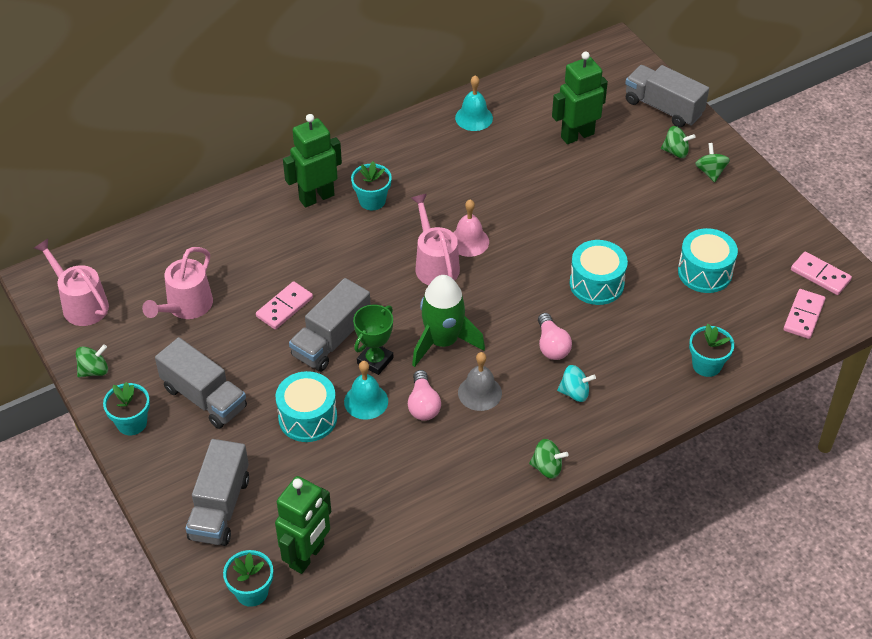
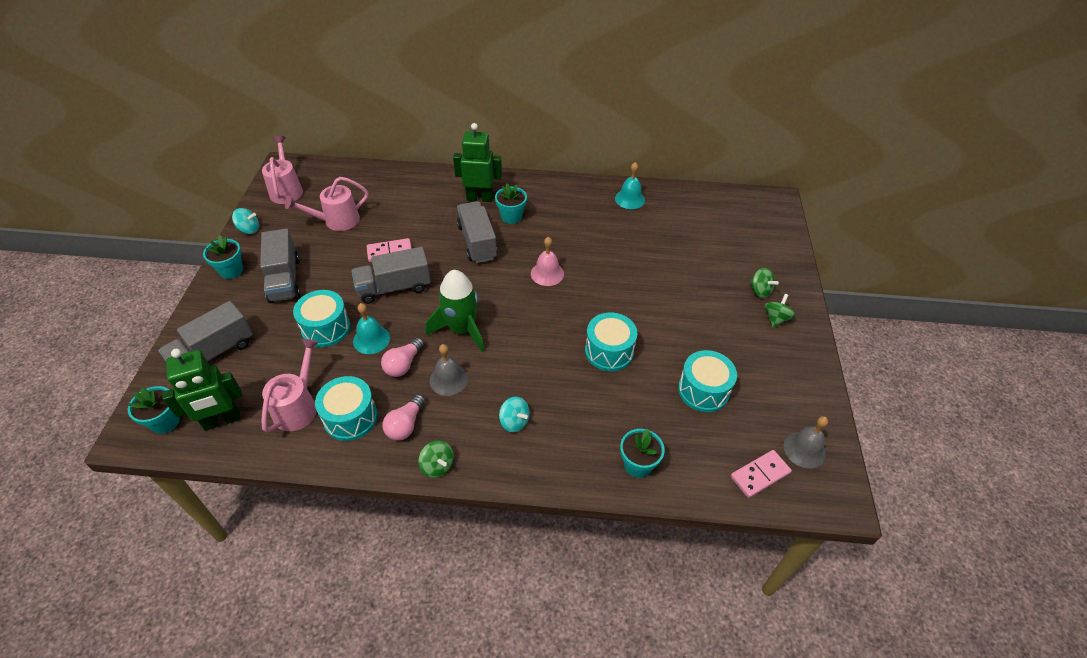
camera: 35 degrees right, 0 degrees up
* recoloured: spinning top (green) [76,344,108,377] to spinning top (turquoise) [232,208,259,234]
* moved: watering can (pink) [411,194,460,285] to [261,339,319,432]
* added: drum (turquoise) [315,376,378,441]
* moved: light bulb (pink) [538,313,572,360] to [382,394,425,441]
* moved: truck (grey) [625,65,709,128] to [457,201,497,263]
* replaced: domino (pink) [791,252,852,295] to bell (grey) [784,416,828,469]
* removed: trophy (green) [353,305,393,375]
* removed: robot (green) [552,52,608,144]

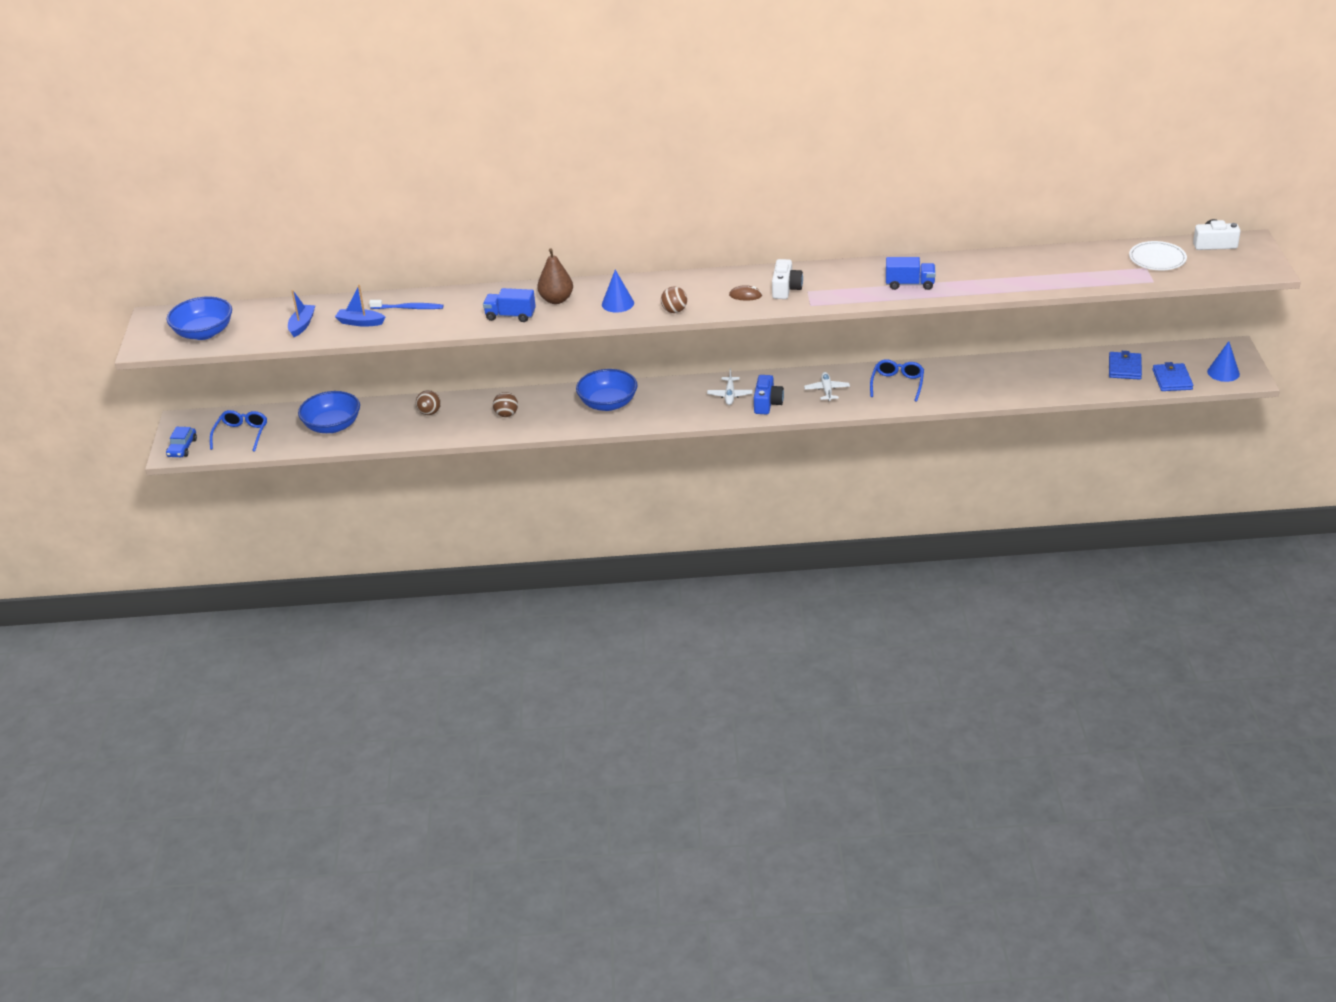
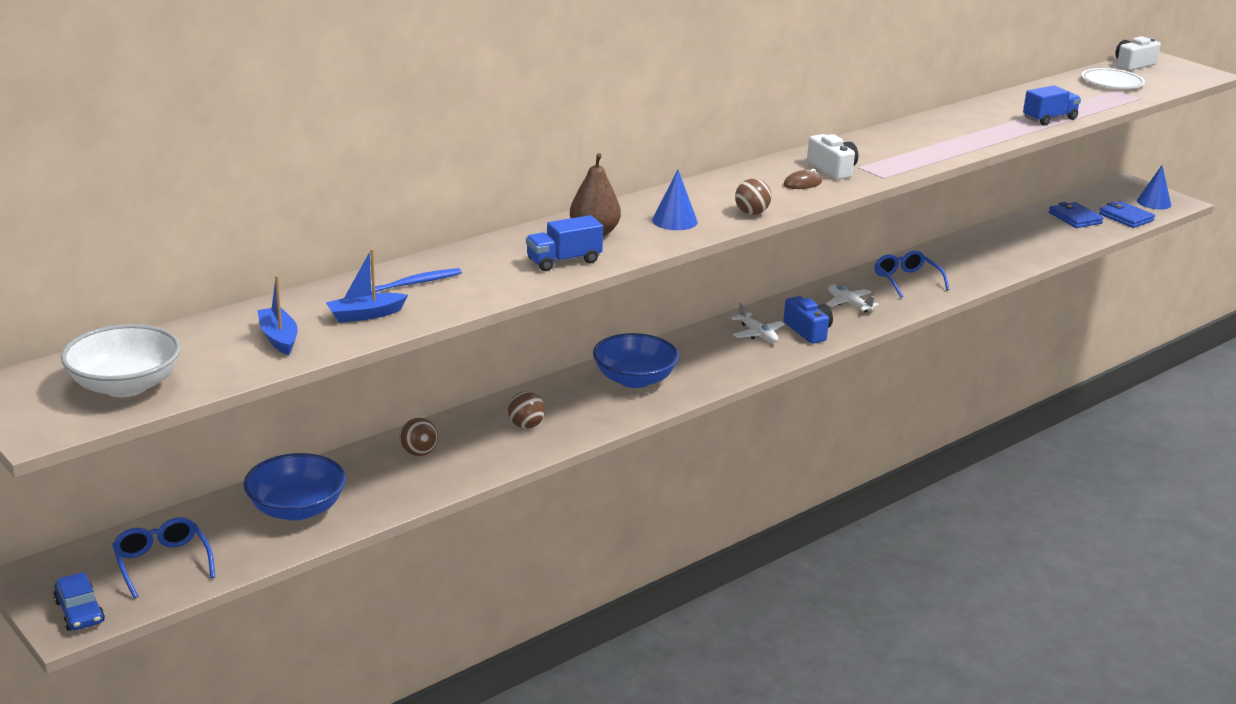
camera: 40 degrees left, 10 degrees down
* recoloured: bowl (blue) [167,297,232,340] to bowl (white) [61,324,181,397]
* moved: truck (blue) [886,257,936,290] to [1023,85,1081,126]

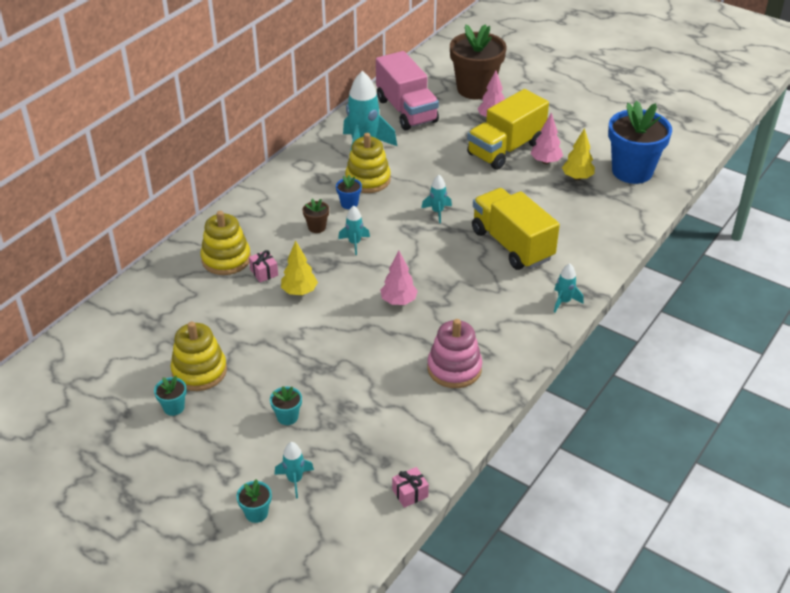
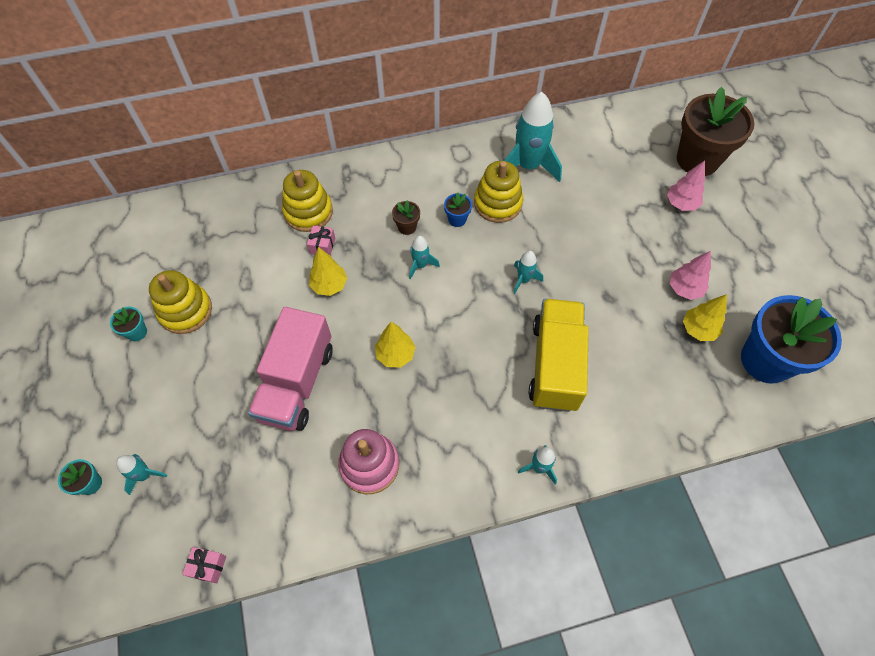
camera: 40 degrees right, 20 degrees up
* moved: truck (pink) [376,51,439,130] to [248,307,333,431]
* recoloured: tree (pink) [380,251,418,305] to tree (yellow) [375,322,415,368]
* removed: flower pot (turquoise) [270,386,302,425]
* removed: truck (yellow) [467,89,549,170]

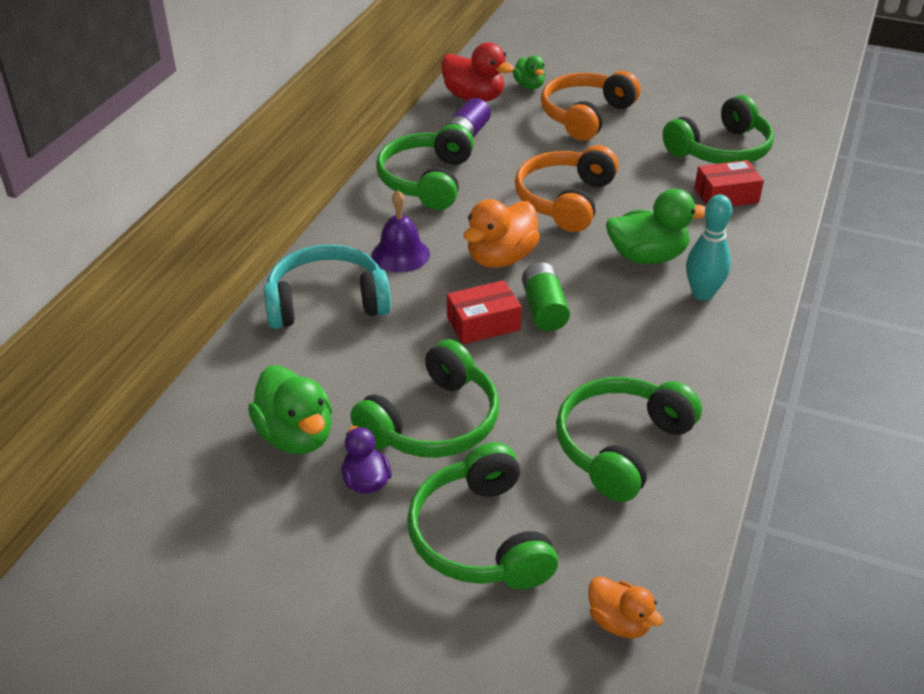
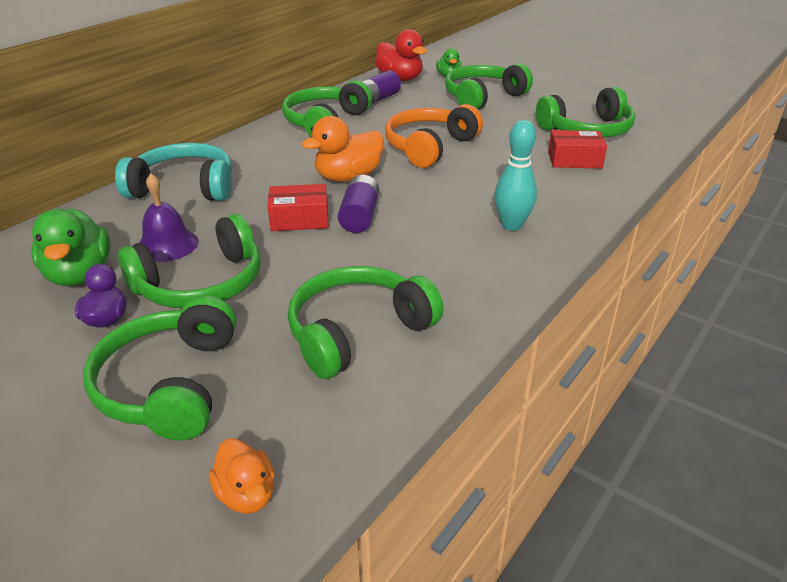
camera: 15 degrees right, 5 degrees down
* moved: bell (purple) [372,190,430,272] to [139,173,199,262]
* recoloured: battery (green) [522,262,570,331] to battery (purple) [338,175,379,233]
* recoloured: headphones (orange) [541,71,641,141] to headphones (green) [445,63,533,110]
* removed: duck (green) [606,189,705,264]

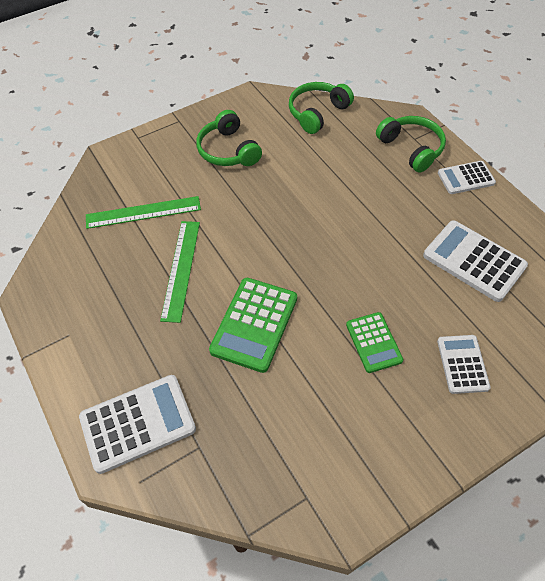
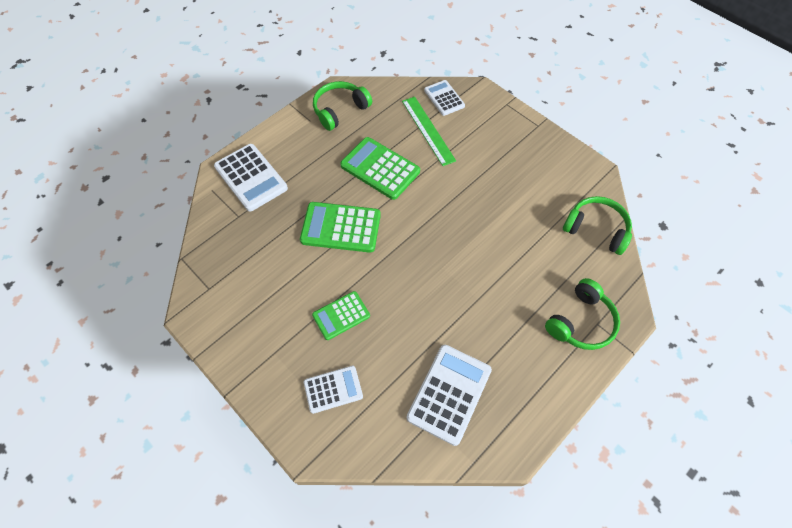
camera: 75 degrees right, 5 degrees up
* moved: headphones (green) [196,110,262,166] to [313,81,372,131]
* replaced: ruler (green) [160,221,200,323] to calculator (green) [340,137,420,200]
* moved: calculator (white) [438,161,496,194] to [424,80,465,116]

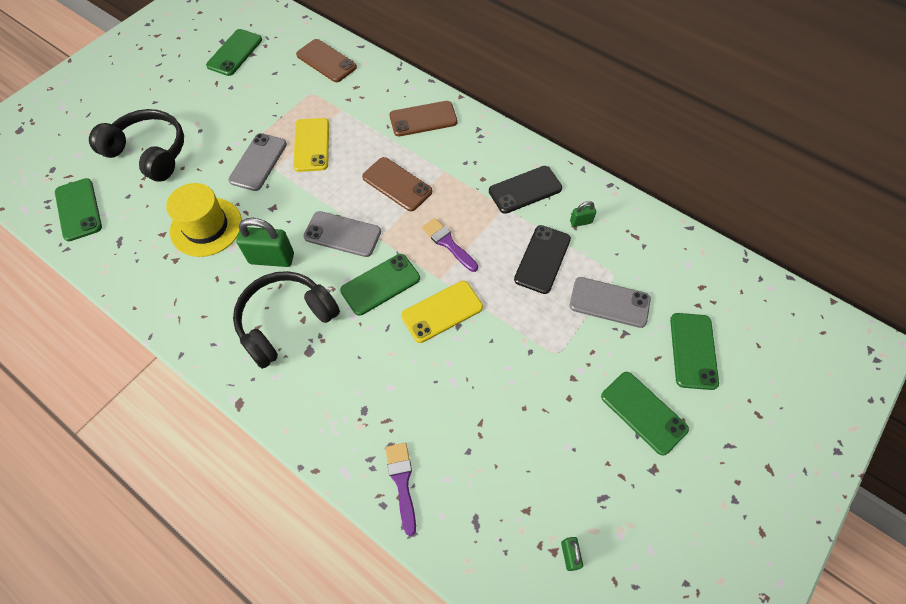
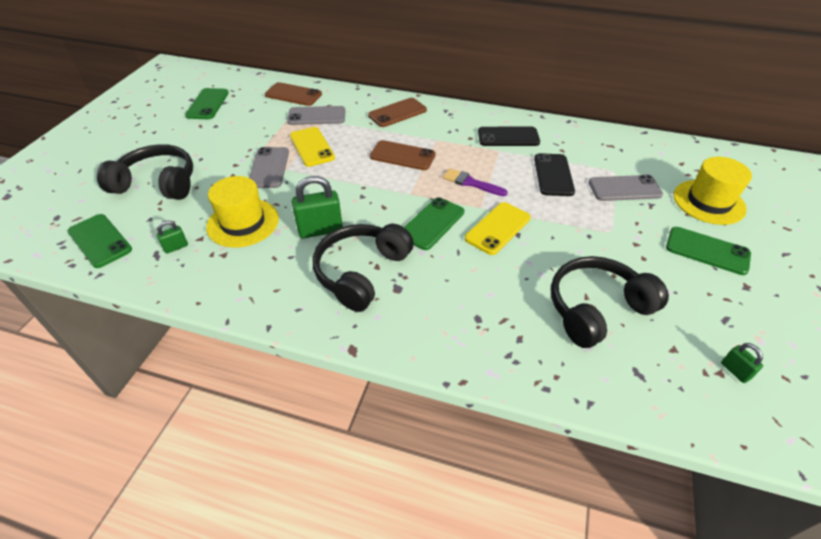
camera: 20 degrees left, 15 degrees down
* moved: padlock (green) [570,201,596,227] to [157,220,188,254]
* moved: phone (grey) [304,211,381,257] to [287,106,345,125]
* turned: phone (black) [489,166,562,214] = [478,126,540,146] 45 degrees clockwise
* added: headphones (black) [551,256,669,348]
* replaced: phone (green) [670,313,719,390] to hat (yellow) [673,157,752,225]
* removed: brush (purple) [385,443,416,536]

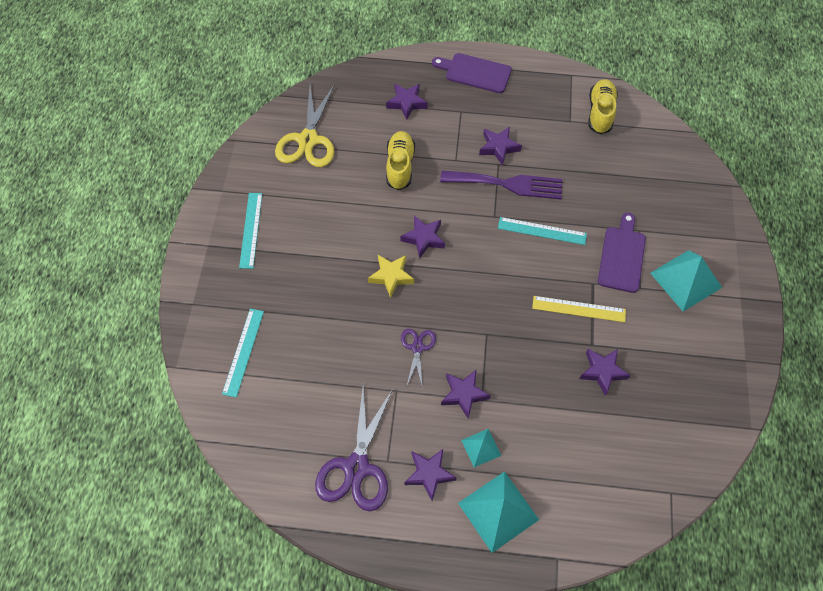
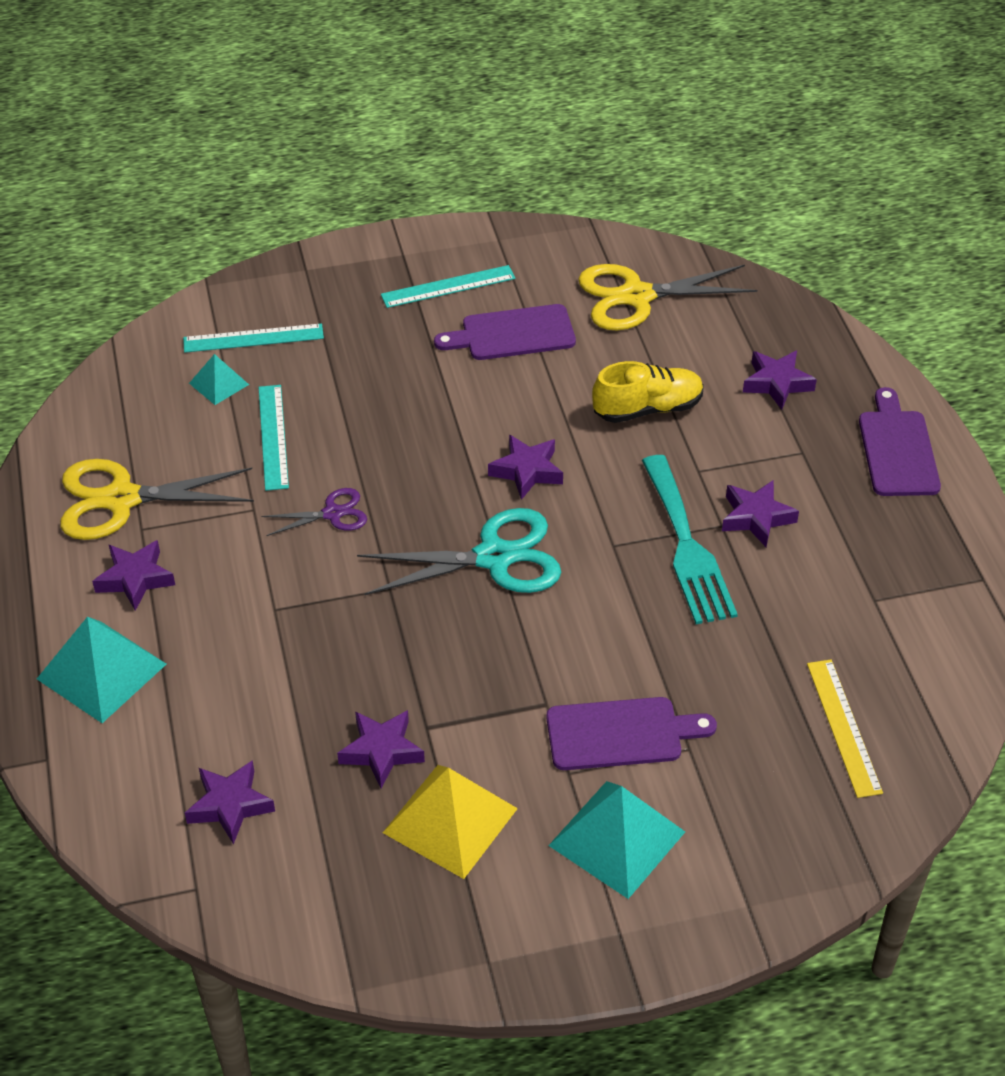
camera: 70 degrees right, 15 degrees down
* recoloured: scissors (purple) [315,386,393,511] to scissors (yellow) [60,459,254,540]
* moved: star (purple) [441,370,491,419] to [185,760,275,845]
* moved: pyramid (turquoise) [461,429,501,467] to [189,354,249,405]
* moved: ruler (turquoise) [498,217,587,245] to [259,385,289,491]
* added: scissors (turquoise) [357,508,561,595]
* added: pyramid (yellow) [383,765,518,879]
* added: cutting board (purple) [434,304,576,360]
* recoloured: fork (purple) [440,170,563,199] to fork (turquoise) [642,455,738,624]
* moved: ruler (yellow) [532,296,626,322] to [807,659,883,798]
* removed: star (yellow) [368,255,414,298]
* removed: shoe (yellow) [588,79,618,134]

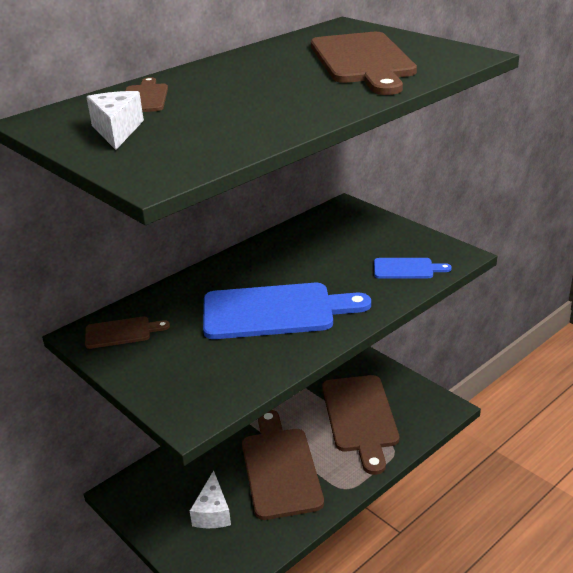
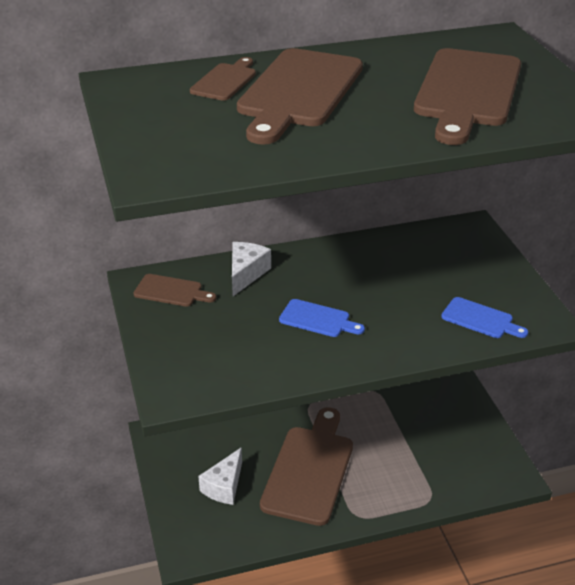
camera: 25 degrees right, 5 degrees up
* moved: cheese (white) [87,91,144,150] to [232,242,271,296]
* moved: cutting board (brown) [322,375,399,475] to [237,48,363,145]
* resized: cutting board (blue) [203,283,371,339] = [279,299,365,337] x0.49

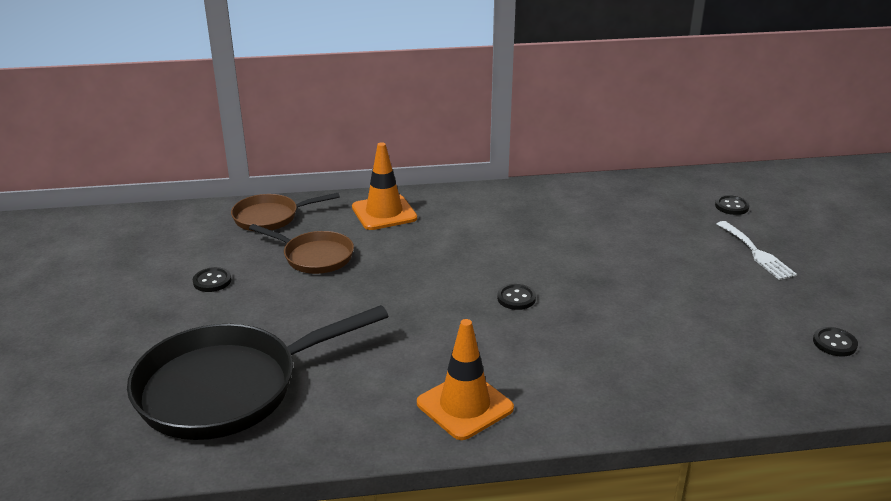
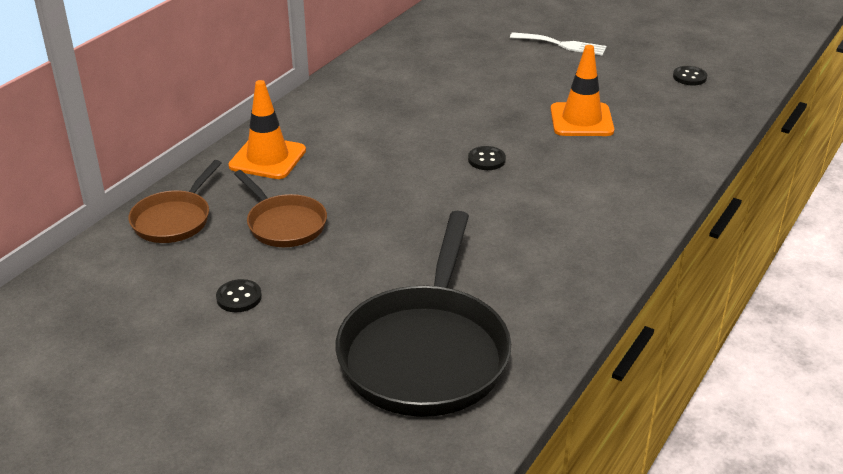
camera: 50 degrees left, 5 degrees up
* turned: pan (brown) [249,224,354,274] = [234,170,327,247] 75 degrees clockwise
* moved: traffic cone (orange) [417,319,514,440] to [551,45,614,136]
* removed: button (black) [715,195,750,215]

